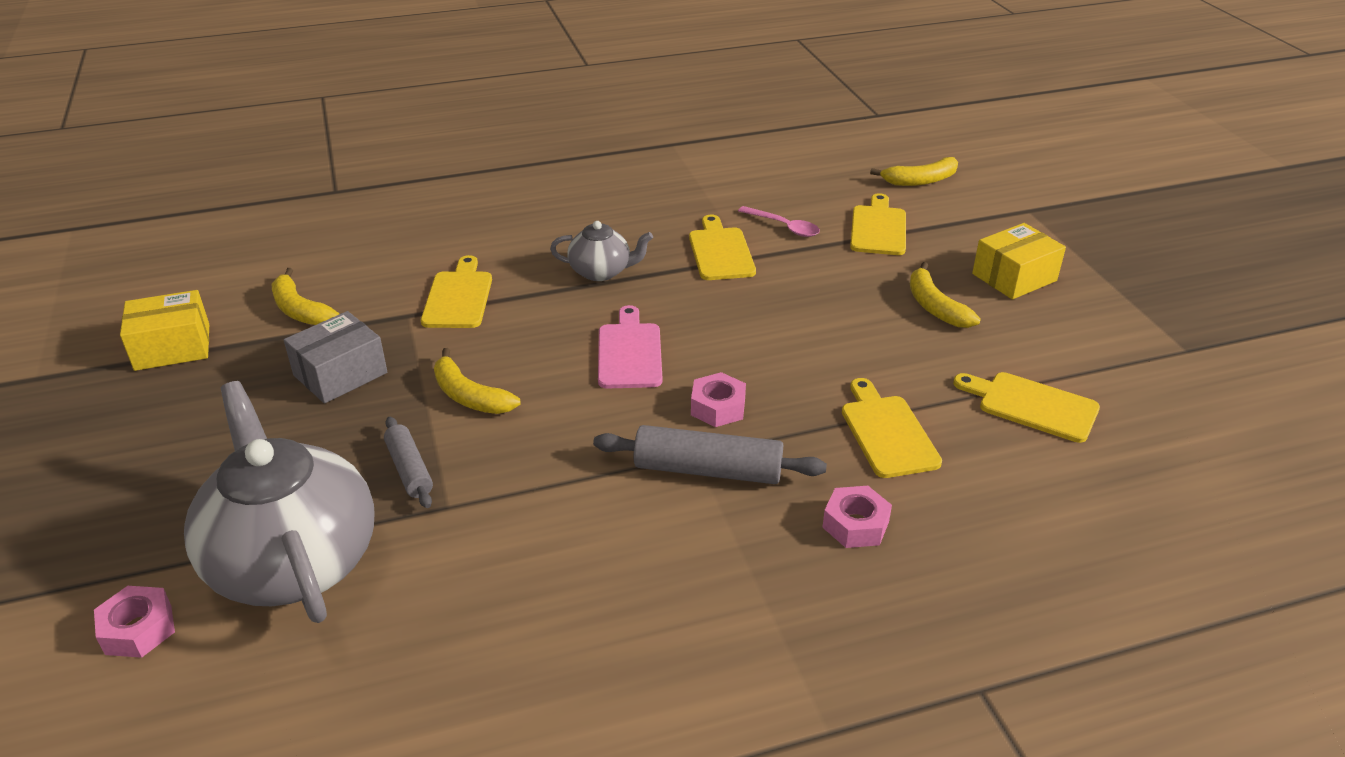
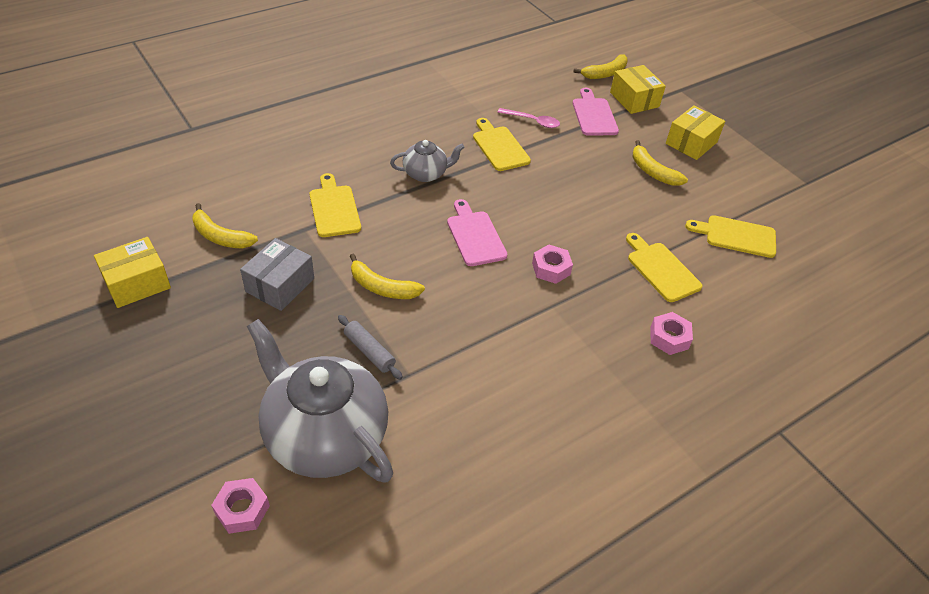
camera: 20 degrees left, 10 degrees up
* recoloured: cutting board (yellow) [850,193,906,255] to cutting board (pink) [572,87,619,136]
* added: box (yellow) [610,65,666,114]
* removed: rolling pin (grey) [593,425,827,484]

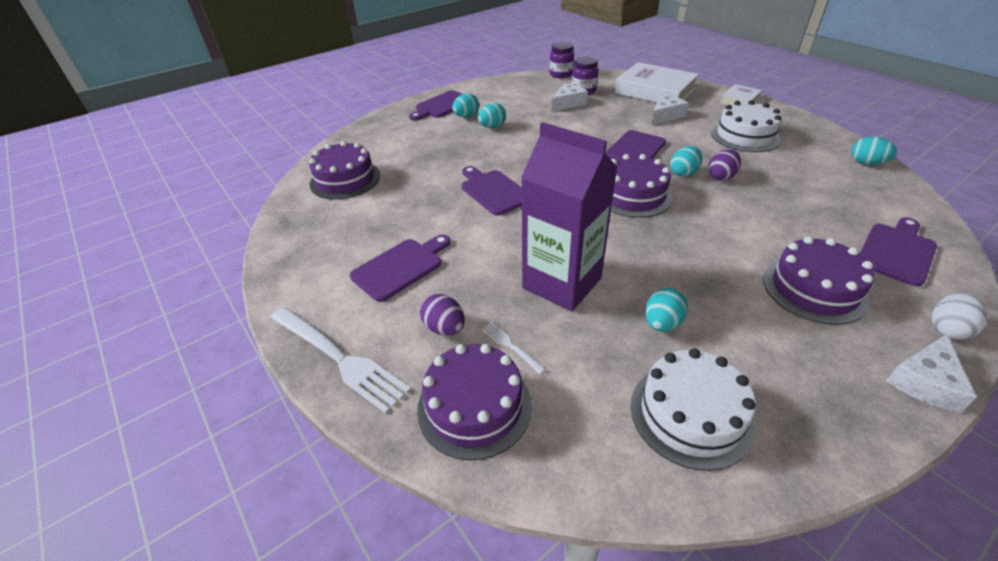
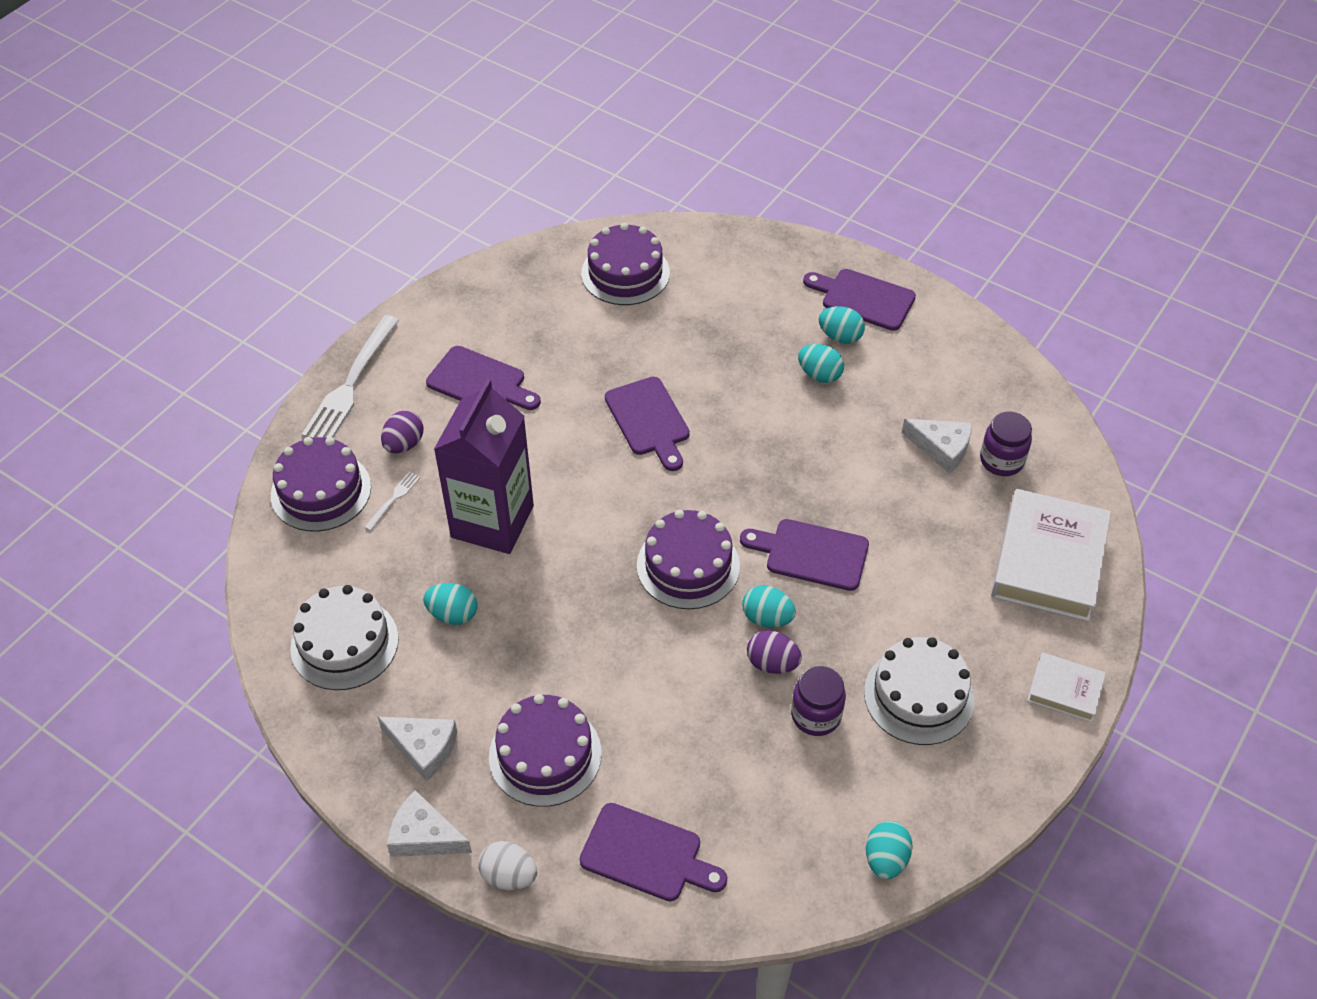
camera: 70 degrees right, 10 degrees up
* moved: cheese (white) [651,94,689,125] to [378,717,457,782]
* turned: cutting board (purple) [461,166,522,216] = [605,377,690,471] 120 degrees clockwise
* moved: jar (purple) [549,42,574,78] to [791,666,846,736]

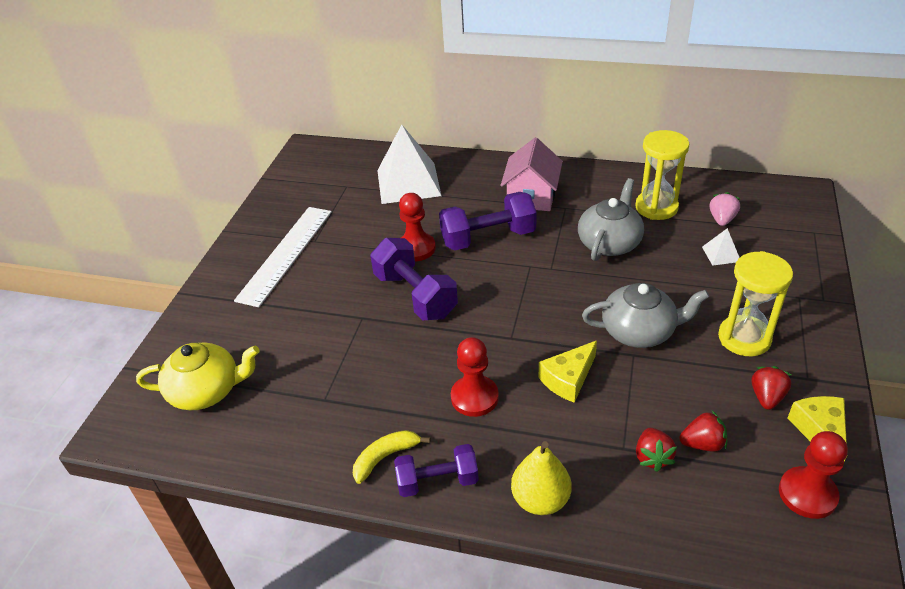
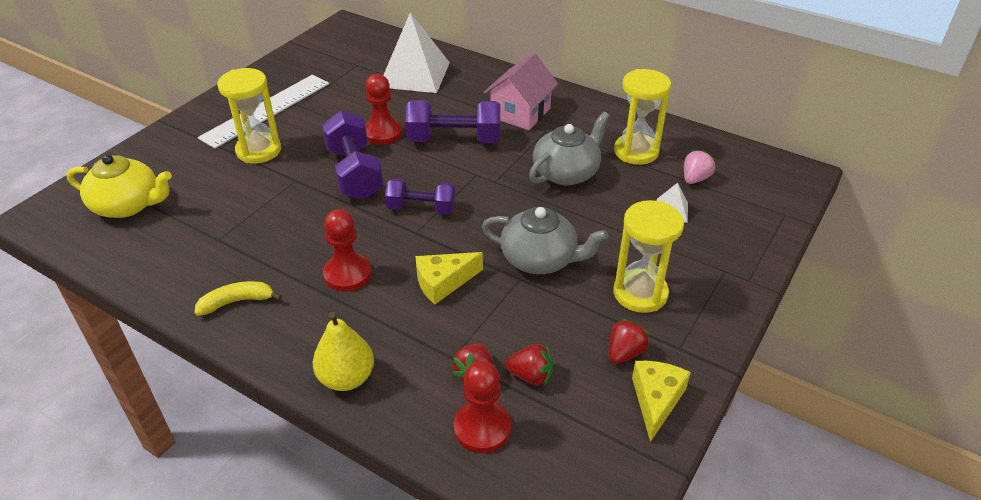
camera: 15 degrees right, 0 degrees up
* added: hourglass (yellow) [218,68,281,164]
* moved: dumbbell (purple) [394,444,479,497] to [385,178,455,214]
* moved: pawn (red) [779,431,848,519] to [454,361,511,453]

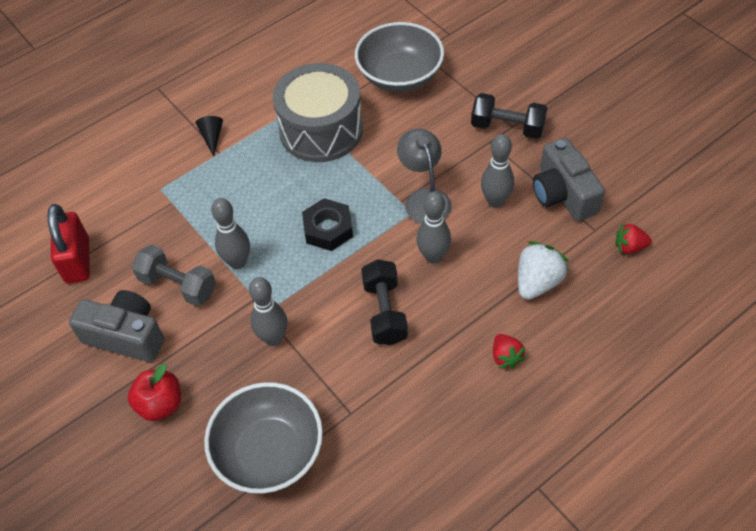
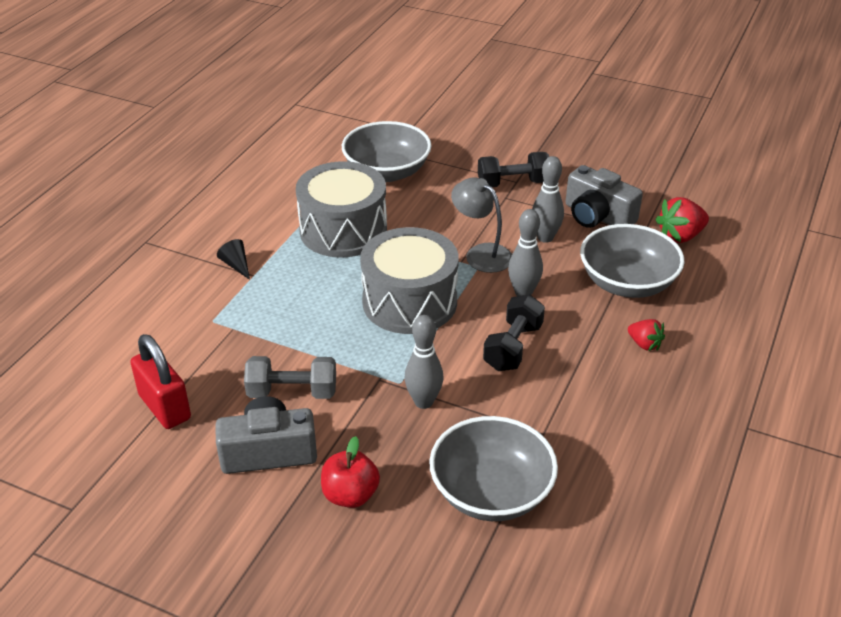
camera: 30 degrees left, 15 degrees down
* replaced: nut (black) [302,198,353,251] to drum (grey) [360,227,459,334]
* turned: dumbbell (black) [361,259,408,345] = [483,294,545,371] 60 degrees clockwise
* replaced: strawberry (white) [518,241,569,300] to bowl (grey) [580,224,684,298]
* resized: strawberry (red) [616,222,652,254] = [656,197,709,243] x1.61
* removed: bowling pin (grey) [211,198,250,269]

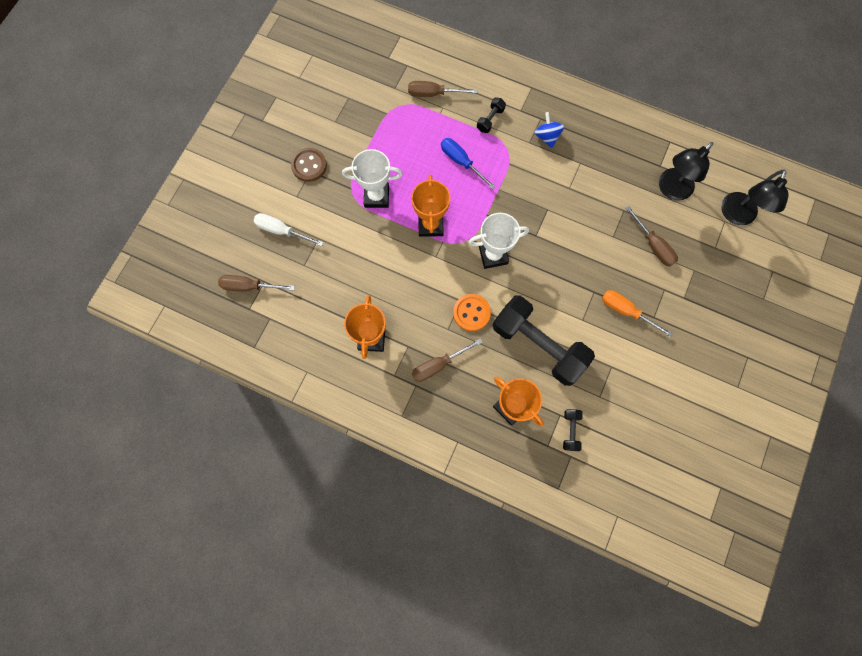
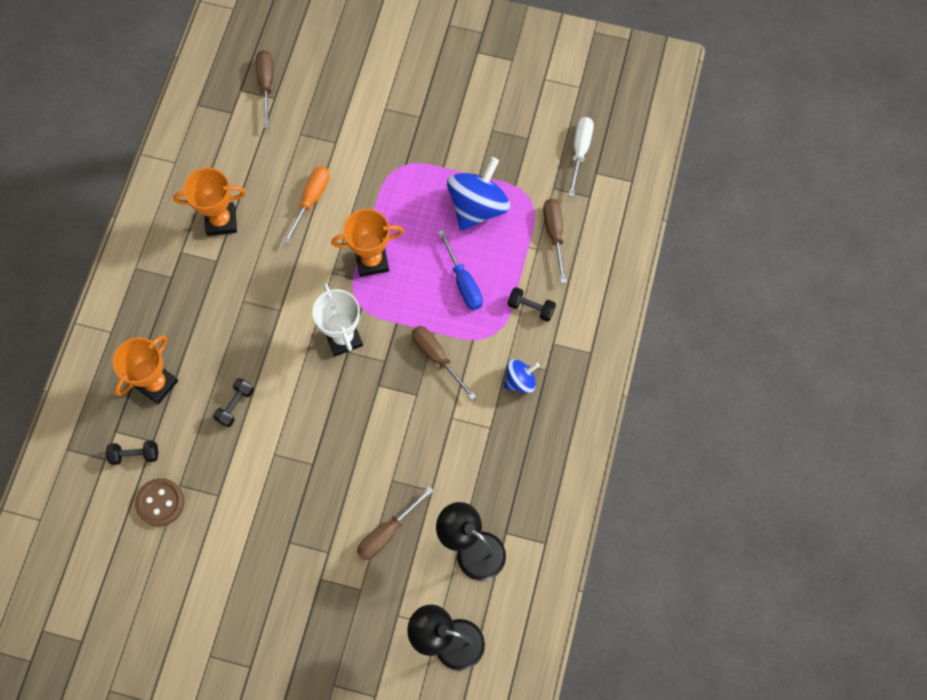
camera: 80 degrees right, 5 degrees down
* moved: button (brown) [291,148,327,182] to [135,478,184,526]
* resized: dumbbell (black) [493,295,595,386] = [213,378,254,427] x0.40
* moved: screwdriver (orange) [602,290,673,337] to [283,166,330,244]
* moved: screwdriver (brown) [412,338,483,382] to [412,326,476,400]
* turned: screwdriver (blue) [441,138,496,189] = [438,230,483,310] 120 degrees clockwise
* added: spinning top (blue) [447,157,510,231]
* moved: screwdriver (white) [254,213,323,247] to [568,117,594,197]
* removed: trophy (white) [342,149,403,208]
* removed: button (orange) [453,294,491,331]

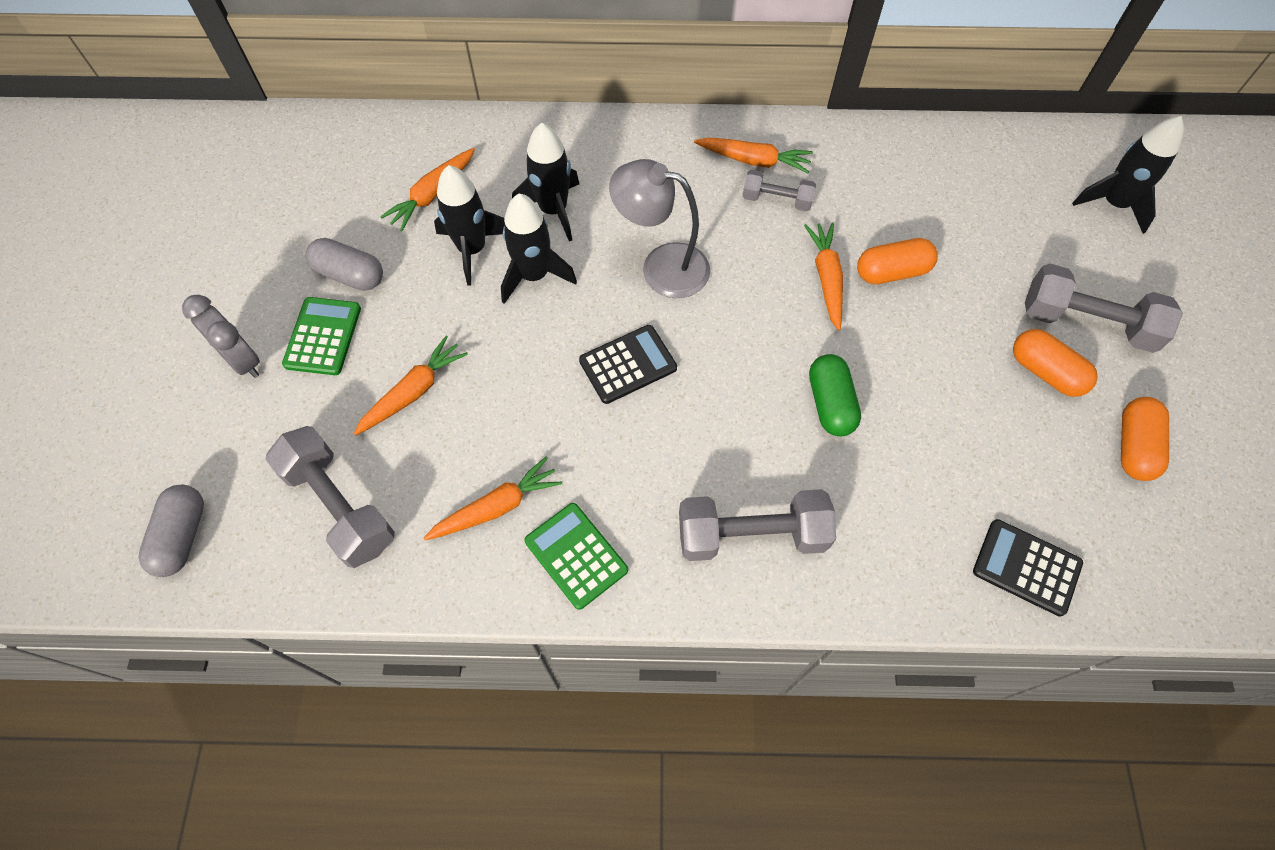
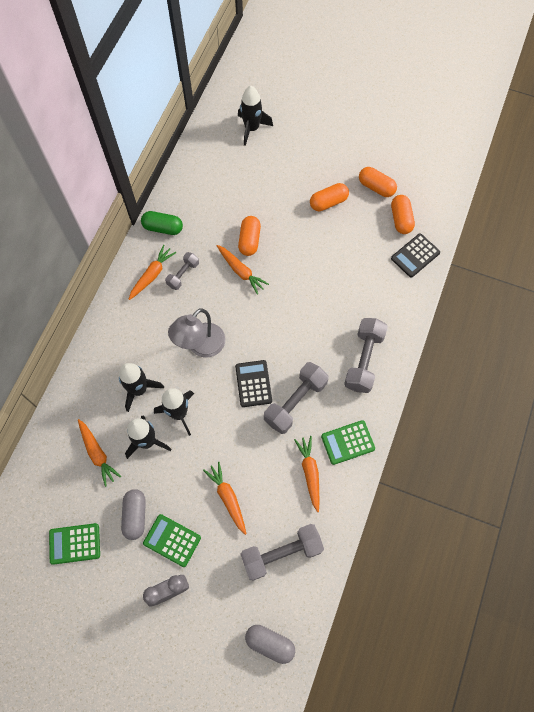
camera: 70 degrees left, 5 degrees up
* added: calculator (green) [49,523,100,565]
* turned: capsule (grey) [306,238,383,291] = [121,489,146,540] 45 degrees counterclockwise
* moved: capsule (green) [809,354,861,436] to [141,211,183,235]
* turned: carrot (orange) [804,222,843,331] = [217,245,269,295] 150 degrees counterclockwise
* moved: dumbbell (grey) [1025,264,1183,353] to [264,362,329,434]
* added: capsule (orange) [391,195,415,234]

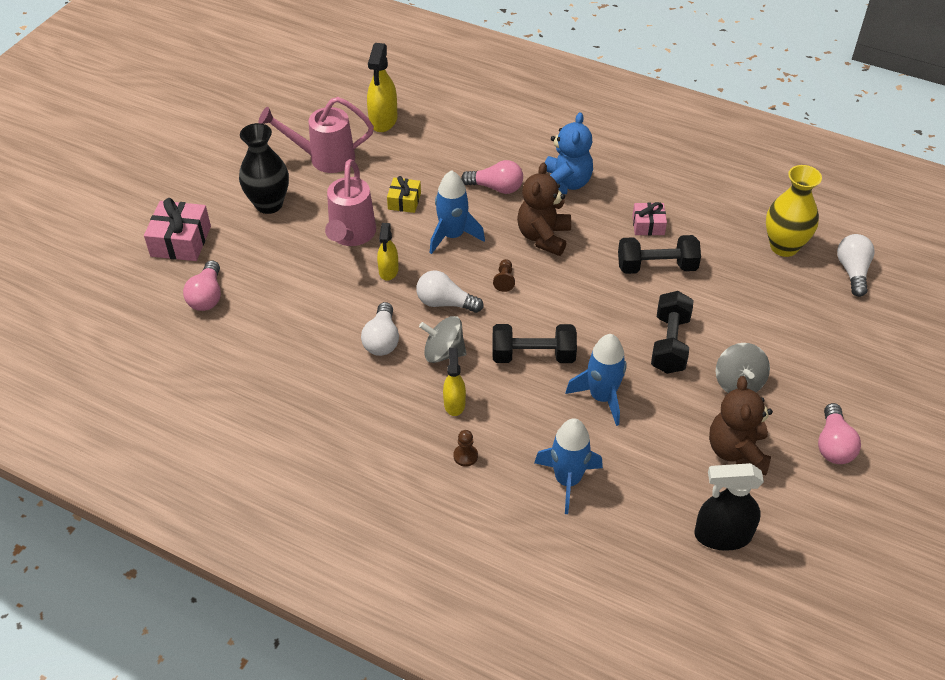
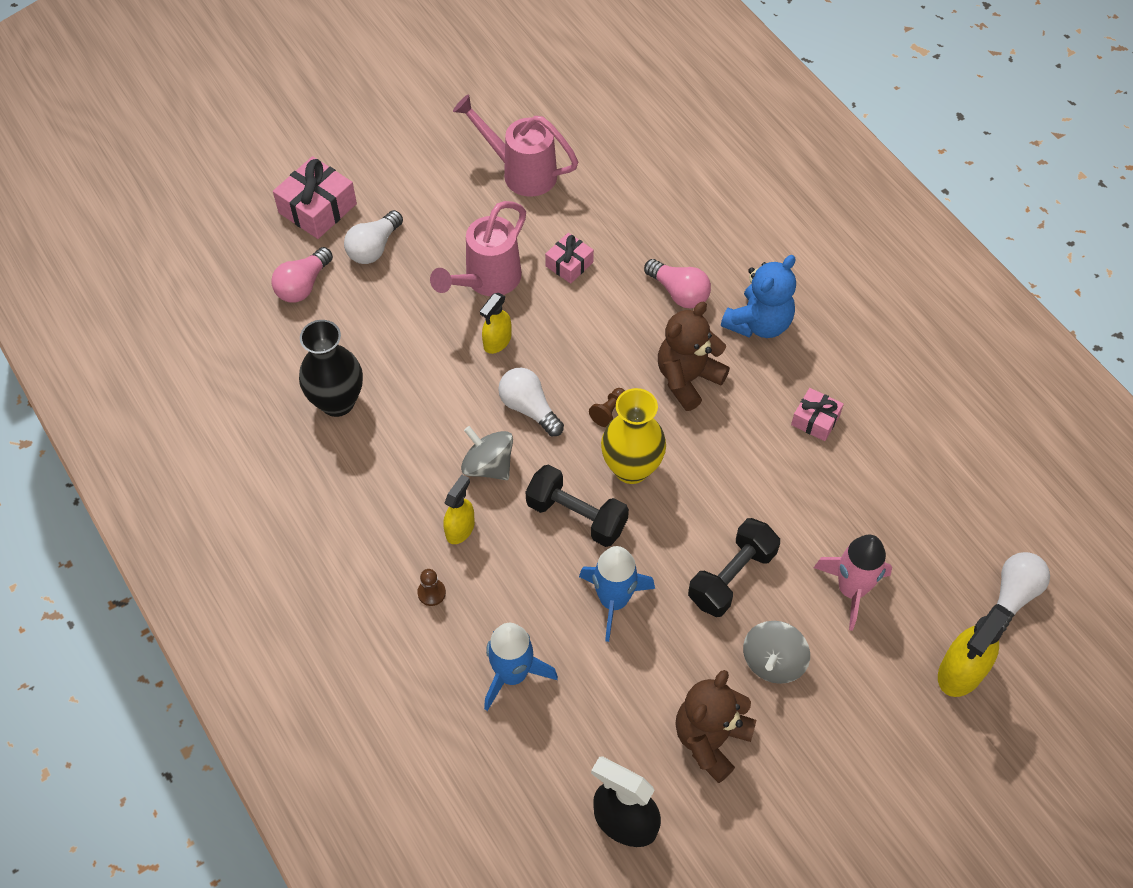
camera: 30 degrees right, 10 degrees up
* moved: vase (black) [239,123,289,214] to [299,320,363,417]
* moved: light bulb (white) [361,302,399,356] to [344,210,403,264]
* recoloured: gift (yellow) [387,176,421,213] to gift (pink) [545,233,594,284]
* moved: vase (yellow) [766,165,822,257] to [601,388,666,484]
* added: rocket (pink) [814,535,892,631]
* moved: spray bottle (yellow) [367,43,398,132] to [938,604,1012,697]
* removed: rocket (blue) [430,170,485,254]
* removed: dumbbell (black) [618,235,701,274]
* removed: light bulb (pink) [818,403,861,464]

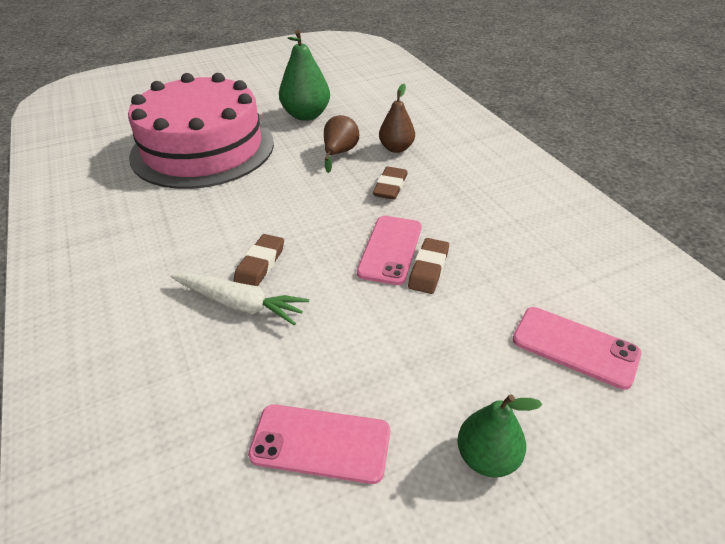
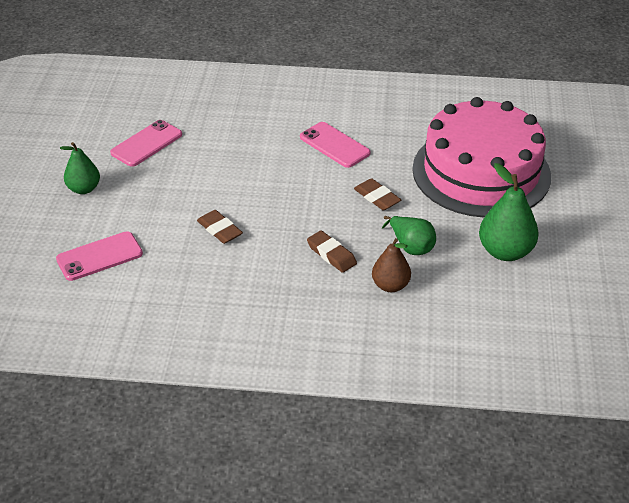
camera: 120 degrees right, 0 degrees up
* moved: phone (pink) [357,216,422,285] to [300,122,370,168]
* moved: eraser (brown) [233,234,284,286] to [354,178,401,210]
* recoloured: pear (brown) [324,115,359,173] to pear (green) [382,216,436,255]
* removed: carrot (white) [171,273,309,326]

